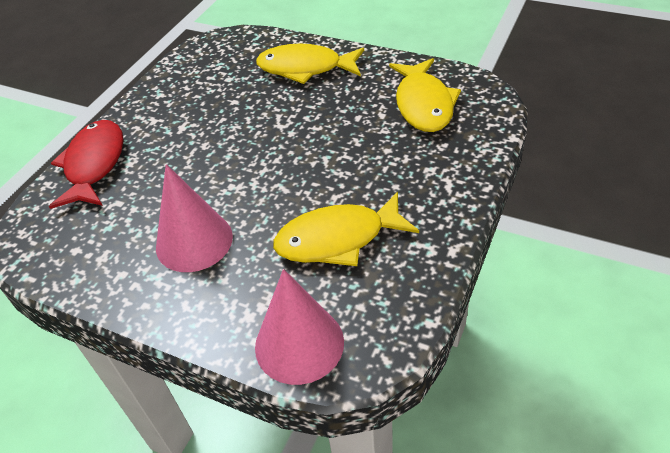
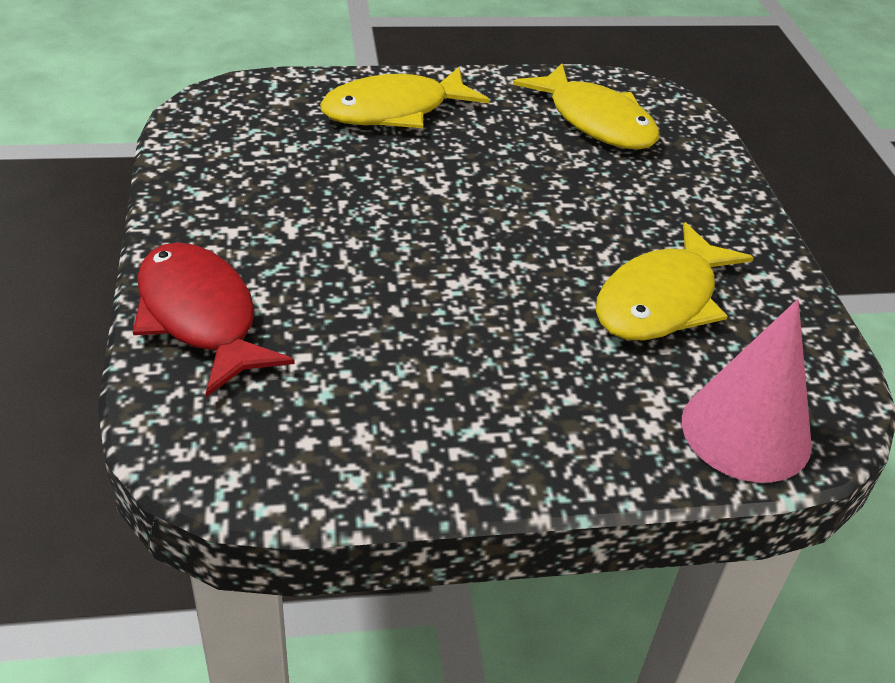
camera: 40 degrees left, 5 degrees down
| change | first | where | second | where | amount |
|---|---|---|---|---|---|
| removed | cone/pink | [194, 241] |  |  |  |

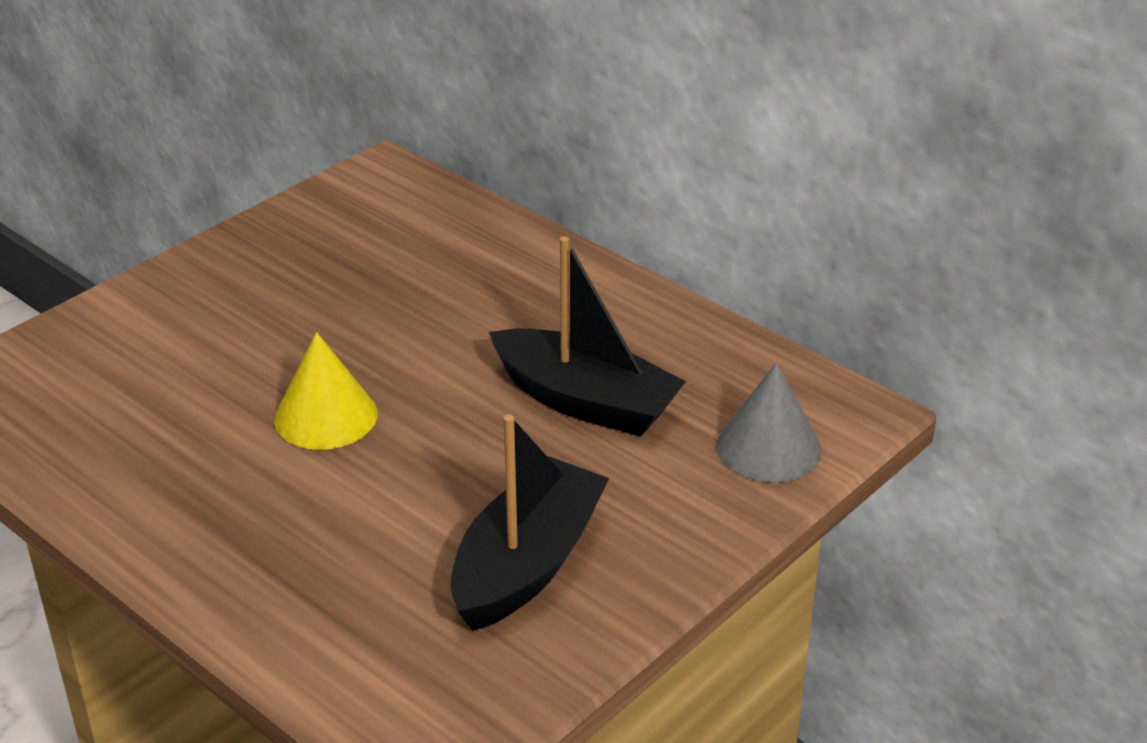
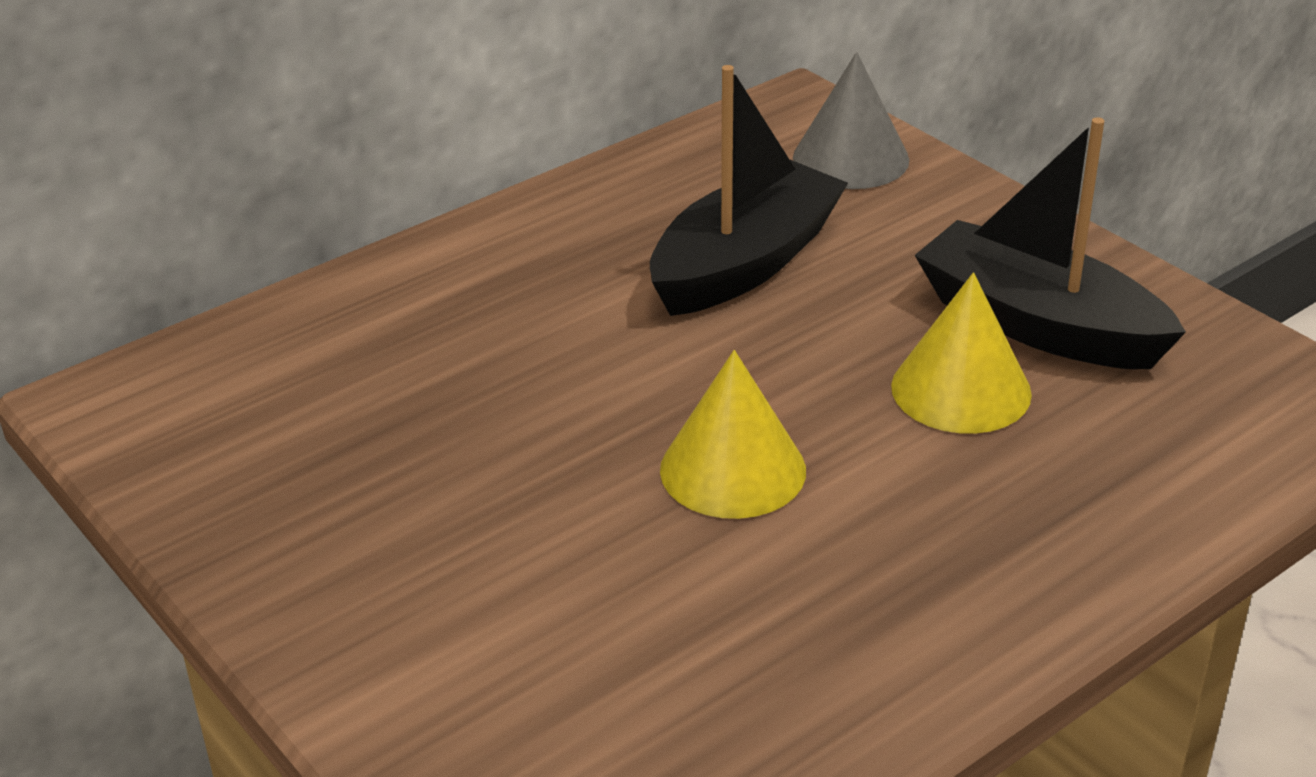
camera: 80 degrees left, 0 degrees up
| change | first | where | second | where | amount |
|---|---|---|---|---|---|
| added |  |  | cone/yellow | [961, 390] |  |

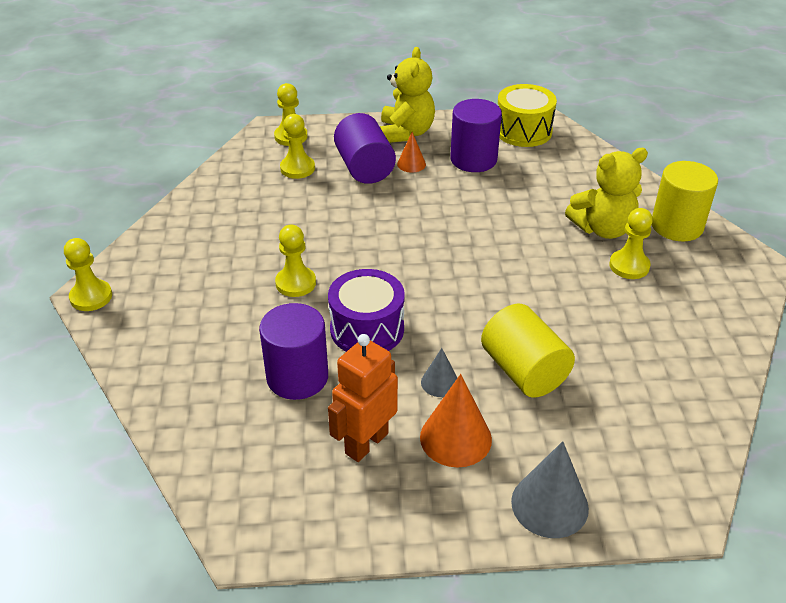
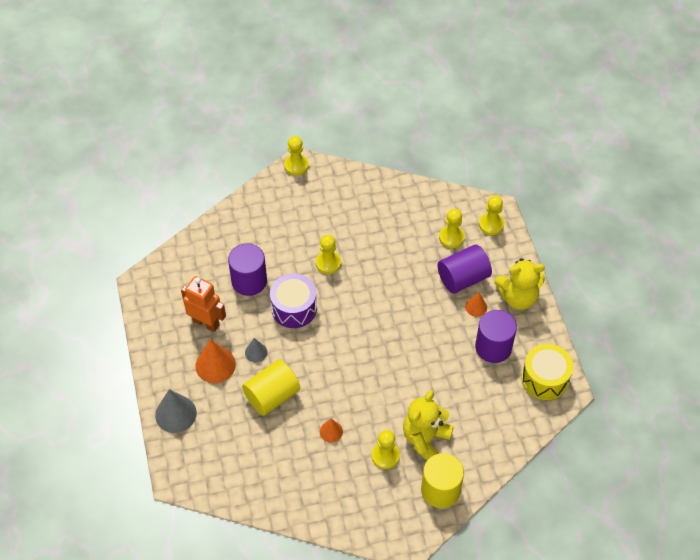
camera: 80 degrees right, 15 degrees up
| change | first | where | second | where | amount |
|---|---|---|---|---|---|
| turned | teddy bear/yellow | [603, 228] |  | [425, 439] | 60 degrees clockwise |
| added |  |  | cone/orange | [331, 431] |  |

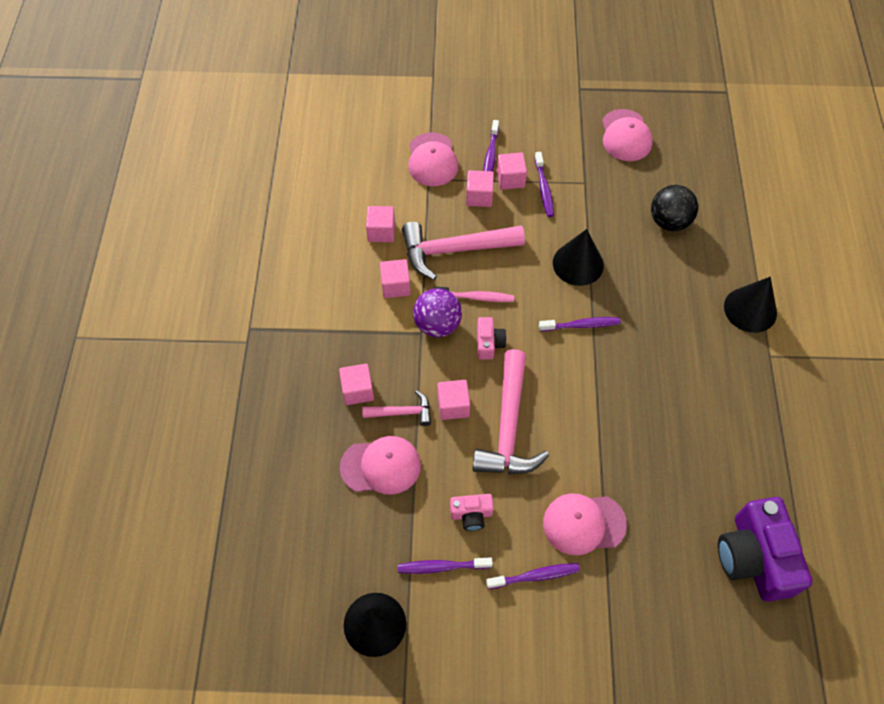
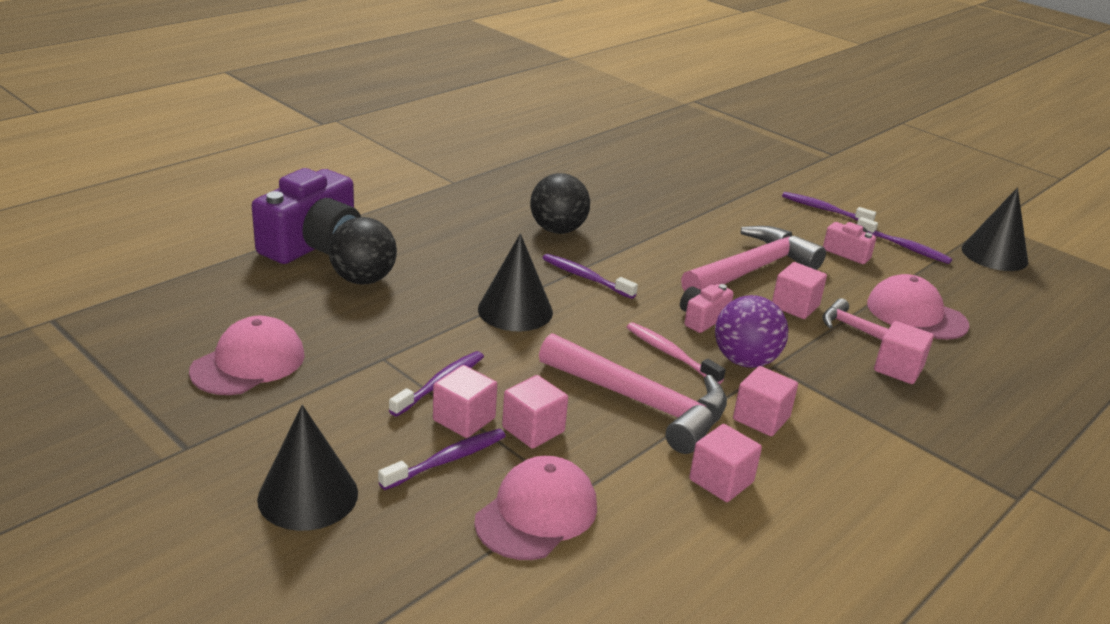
camera: 140 degrees left, 30 degrees down
| change | first | where | second | where | amount |
|---|---|---|---|---|---|
| moved | cone/black | [750, 309] |  | [308, 495] |  |
| removed | cap/pink | [584, 523] |  |  |  |
| moved | camera/purple | [754, 557] |  | [314, 245] |  |
| added |  |  | ball/black | [558, 230] |  |

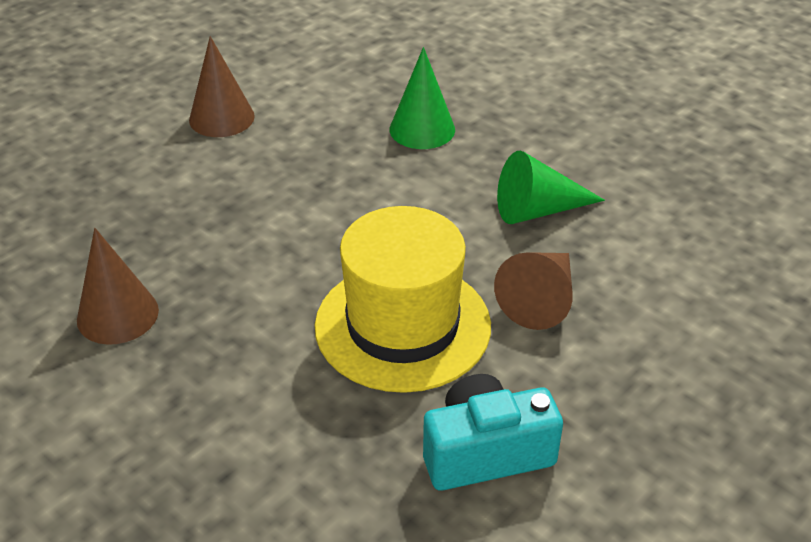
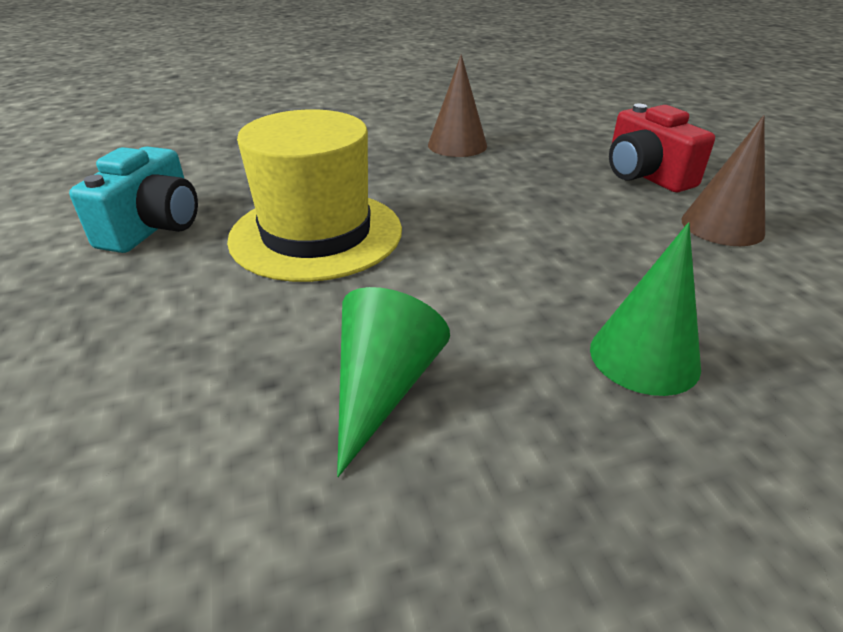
camera: 120 degrees right, 5 degrees down
| change | first | where | second | where | amount |
|---|---|---|---|---|---|
| removed | cone/brown | [540, 300] |  |  |  |
| added |  |  | camera/red | [645, 175] |  |

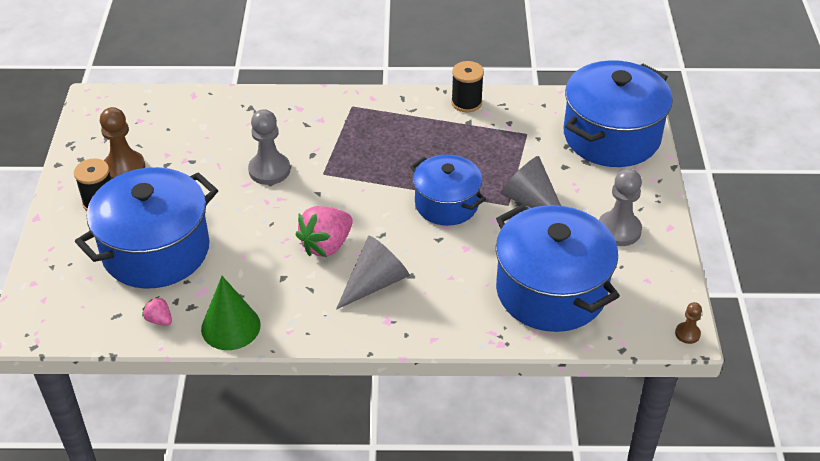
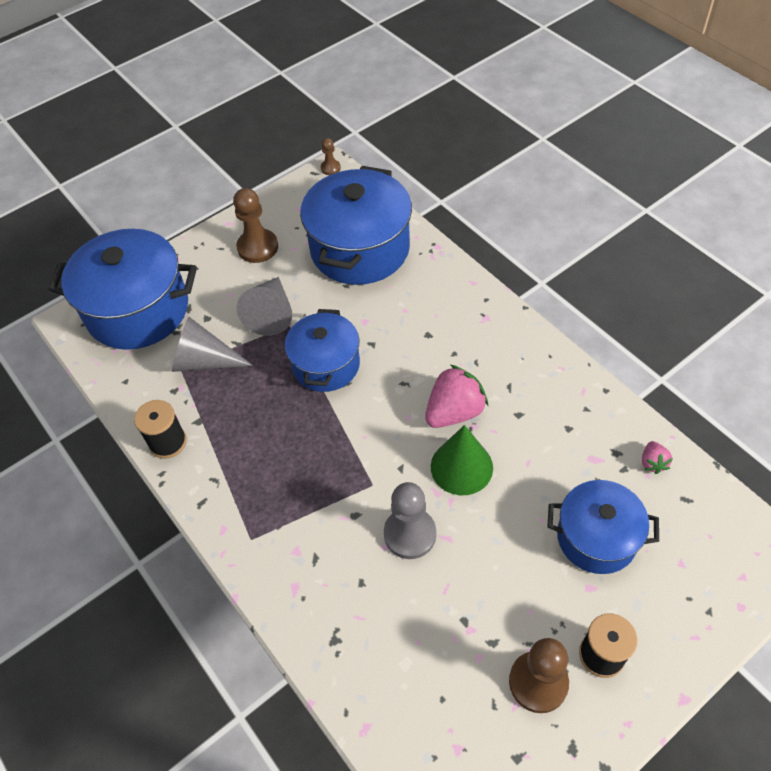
camera: 125 degrees left, 10 degrees up
| change | first | where | second | where | amount |
|---|---|---|---|---|---|
| resized | pot/blue | [156, 250] |  | [596, 537] | x0.62 |
| recoloured | pawn/grey | [619, 230] | pawn/brown | [258, 247] |  |
| turned | strawberry/pink | [326, 245] |  | [454, 412] | 45 degrees counterclockwise |
| moved | cone/grey | [375, 283] |  | [204, 361] |  |
| moved | cone/green | [230, 326] |  | [461, 467] |  |

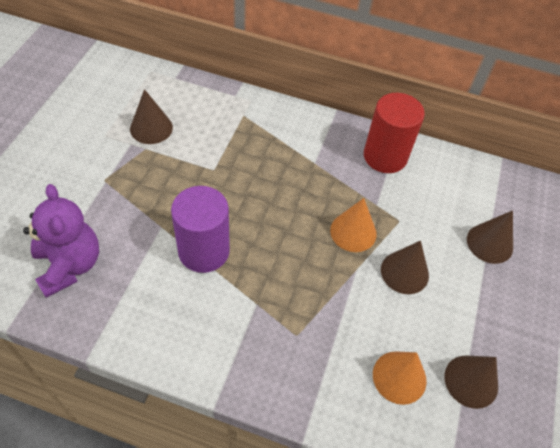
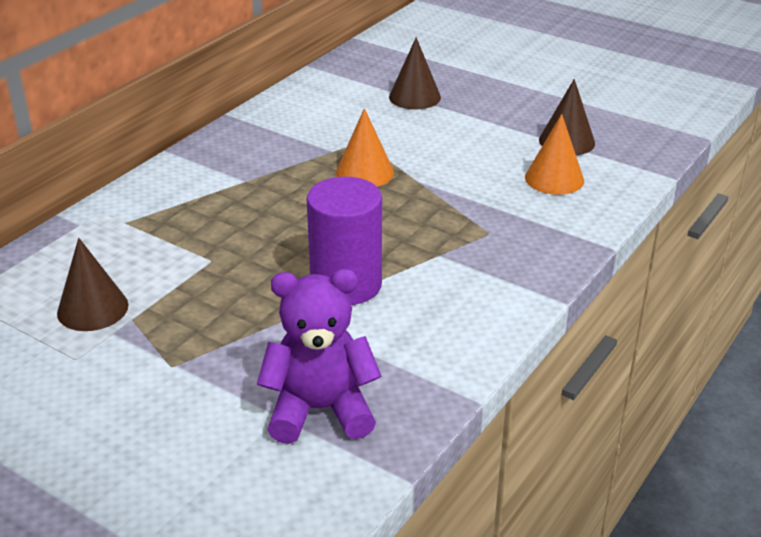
camera: 70 degrees left, 20 degrees down
| change | first | where | second | where | amount |
|---|---|---|---|---|---|
| removed | cylinder/red | [385, 156] |  |  |  |
| removed | cone/brown | [404, 272] |  |  |  |

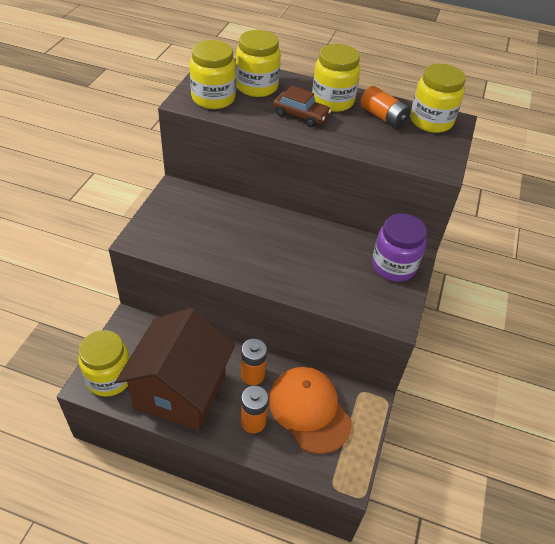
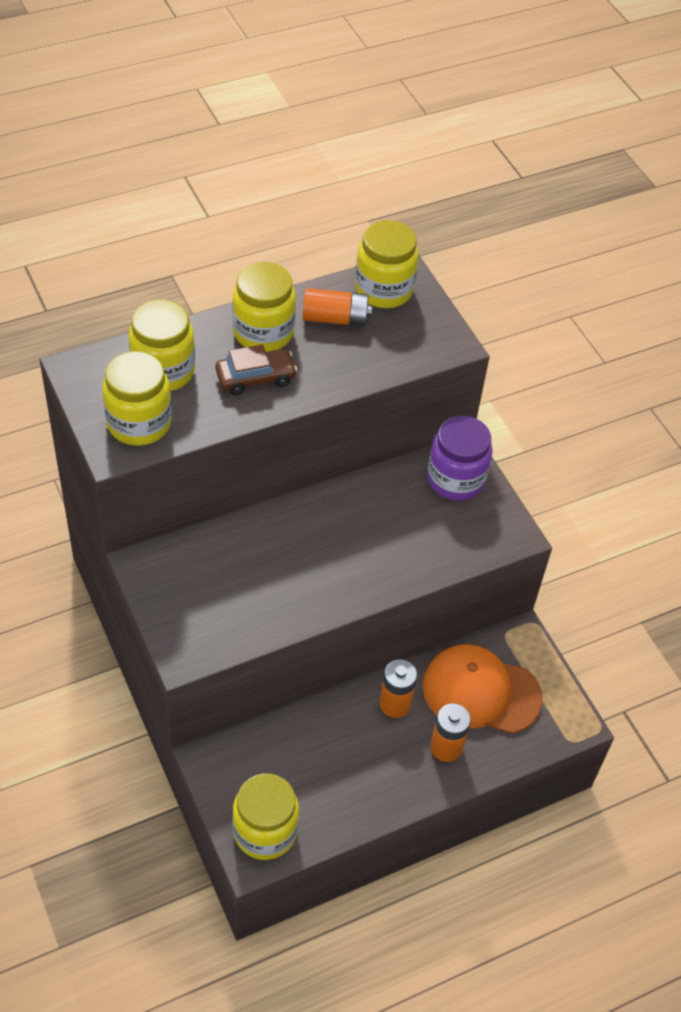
camera: 45 degrees left, 5 degrees up
| change | first | where | second | where | amount |
|---|---|---|---|---|---|
| removed | house/brown | [180, 391] |  |  |  |

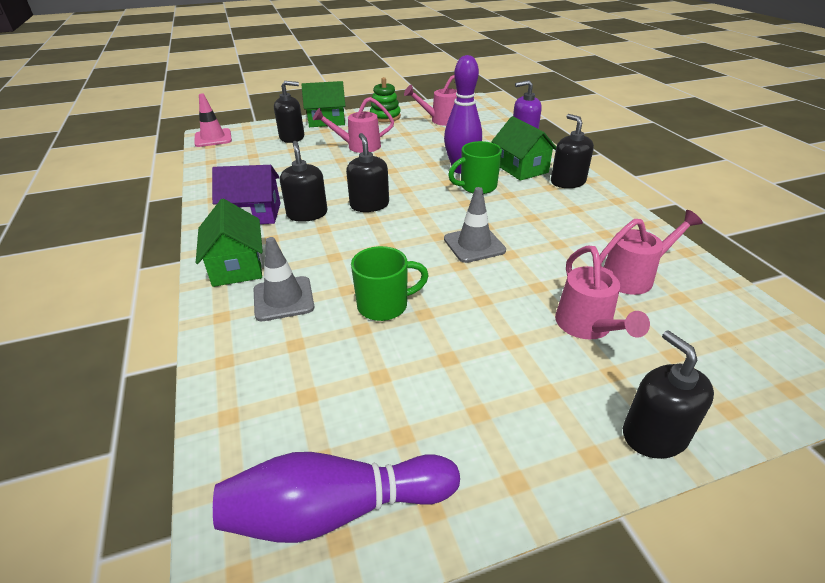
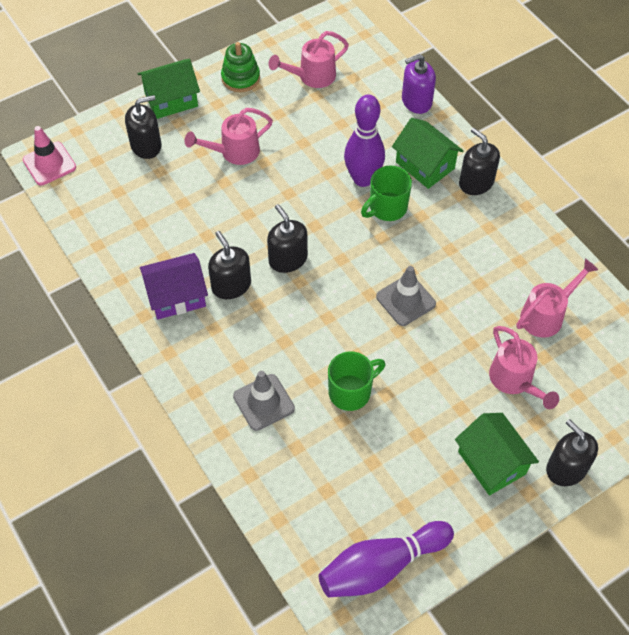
camera: 15 degrees left, 20 degrees up
| change | first | where | second | where | amount |
|---|---|---|---|---|---|
| moved | house/green | [237, 266] |  | [491, 463] |  |

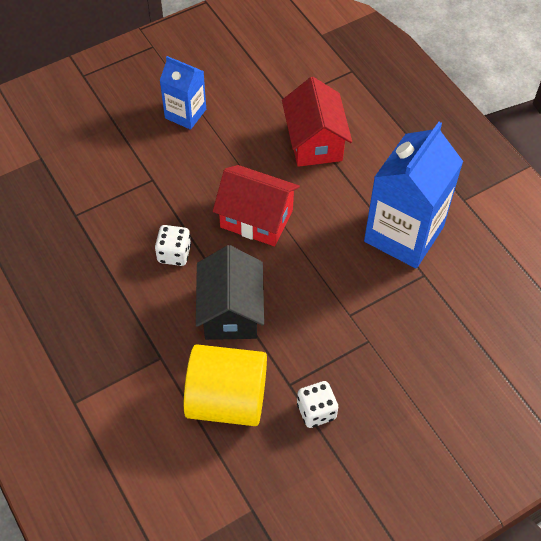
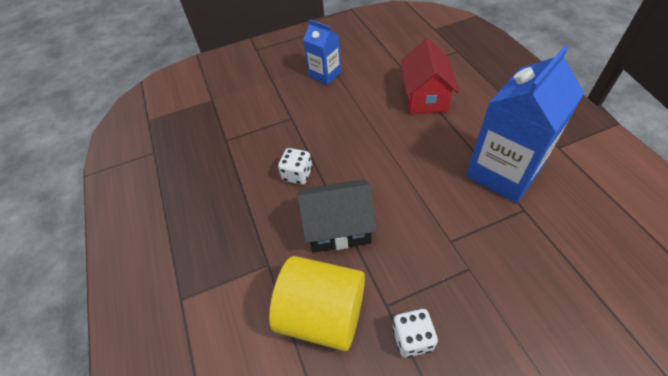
camera: 15 degrees right, 5 degrees down
| change | first | where | second | where | amount |
|---|---|---|---|---|---|
| removed | house/red | [256, 218] |  |  |  |
| turned | house/black | [230, 311] |  | [338, 227] | 75 degrees clockwise |

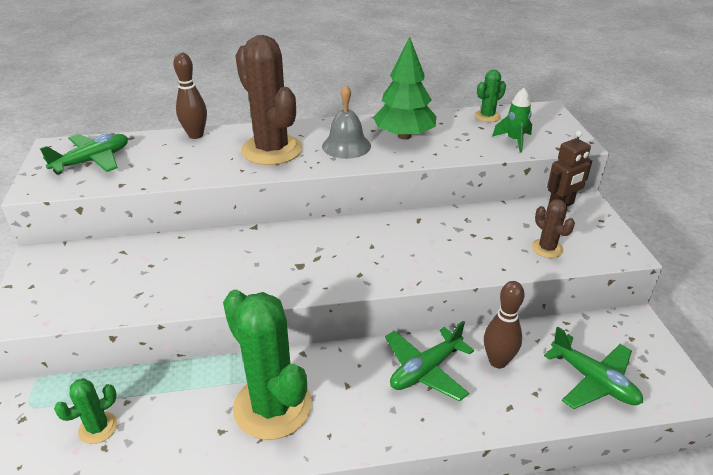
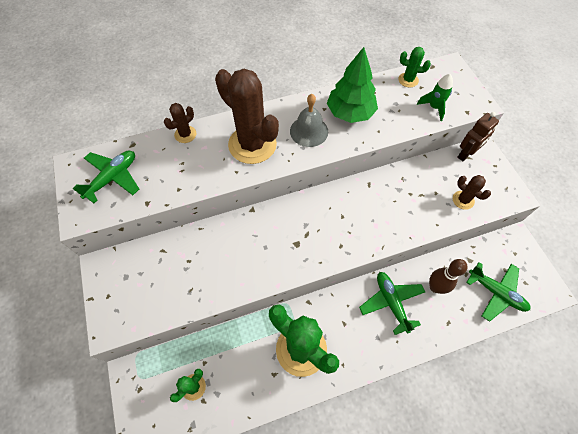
camera: 10 degrees left, 25 degrees up
| change | first | where | second | where | amount |
|---|---|---|---|---|---|
| replaced | bowling pin/brown | [196, 135] | cactus/brown | [185, 134] |  |
| turned | cactus/green | [487, 116] |  | [408, 80] | 60 degrees clockwise |
| turned | plane/green | [425, 370] |  | [391, 302] | 120 degrees clockwise |

